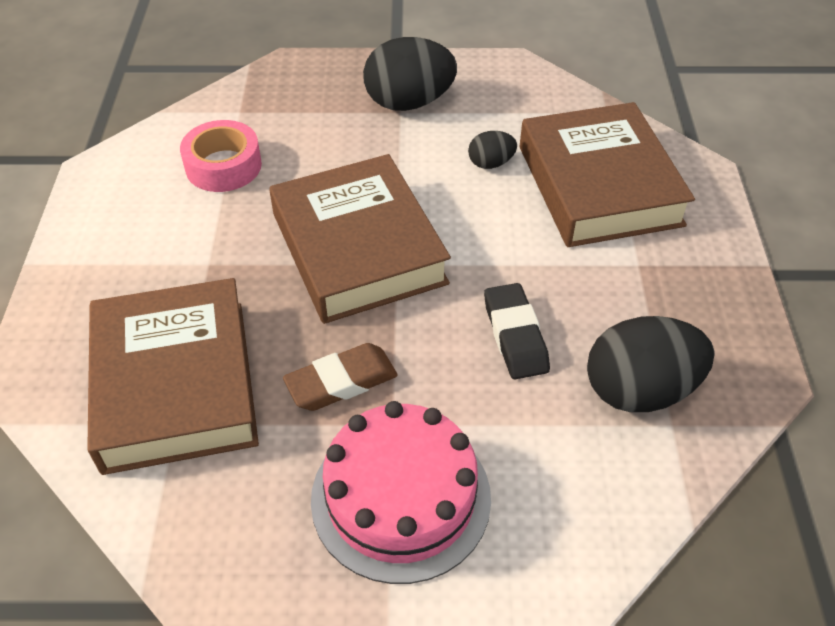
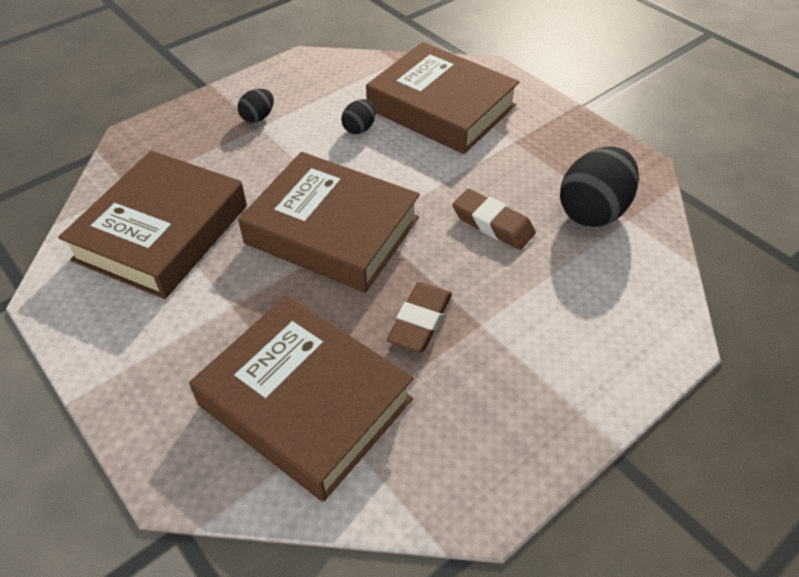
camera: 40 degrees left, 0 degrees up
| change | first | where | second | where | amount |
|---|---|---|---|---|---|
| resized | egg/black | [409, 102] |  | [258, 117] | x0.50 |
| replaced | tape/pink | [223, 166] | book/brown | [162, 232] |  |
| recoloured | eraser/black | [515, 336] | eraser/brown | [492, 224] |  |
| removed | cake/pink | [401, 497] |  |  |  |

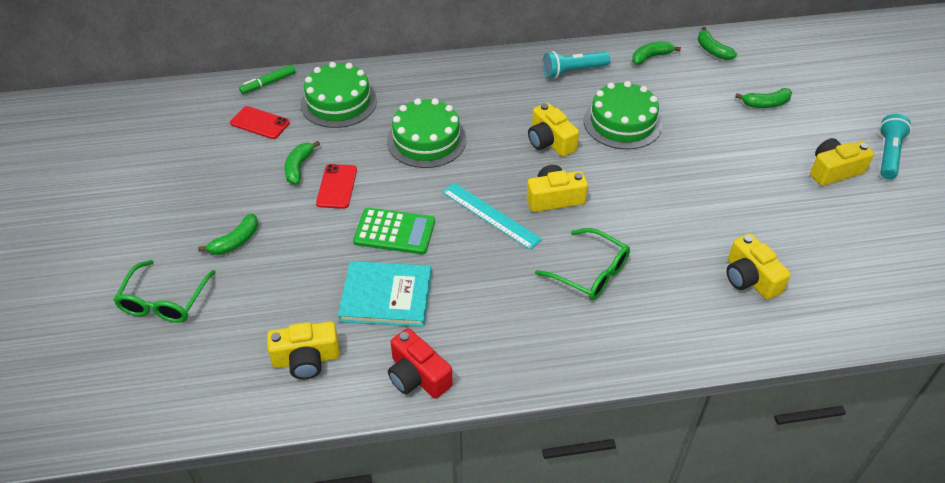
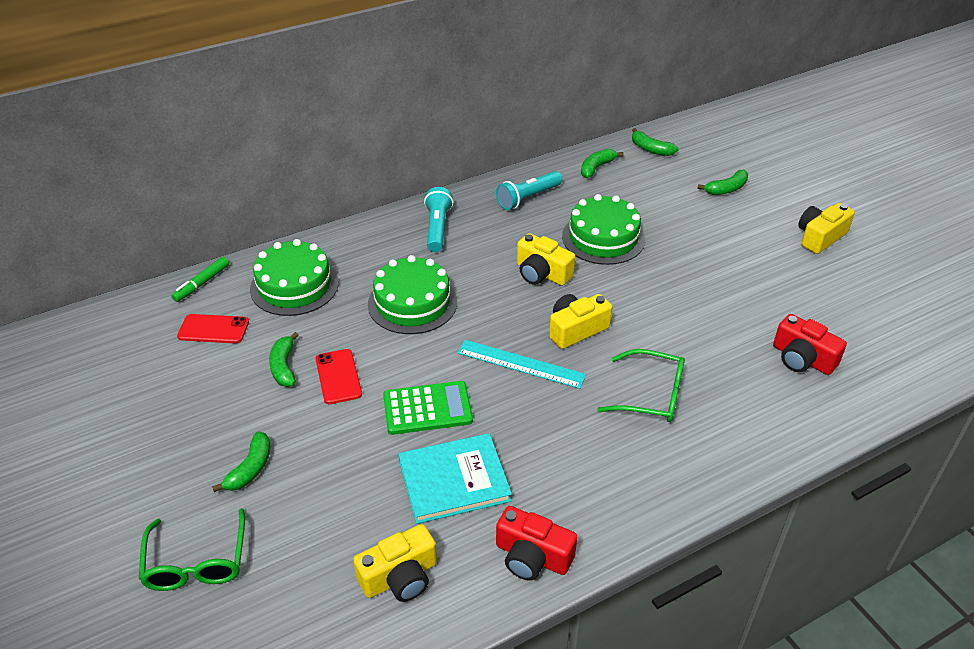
camera: 20 degrees left, 5 degrees down
| change | first | where | second | where | amount |
|---|---|---|---|---|---|
| moved | flashlight/turquoise | [888, 154] |  | [437, 228] |  |
| recoloured | camera/yellow | [750, 278] | camera/red | [802, 358] |  |

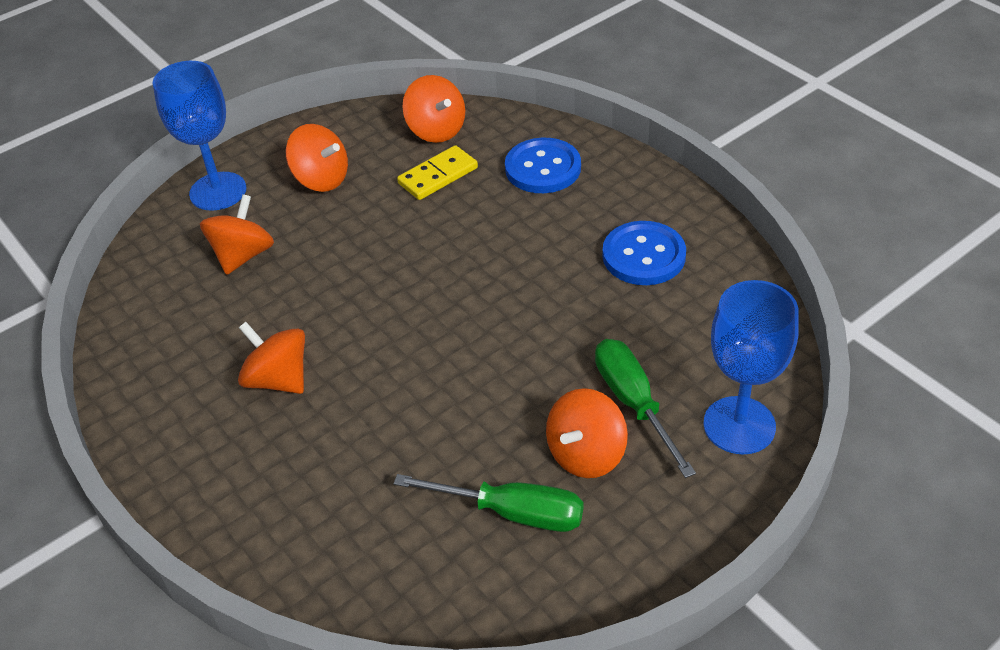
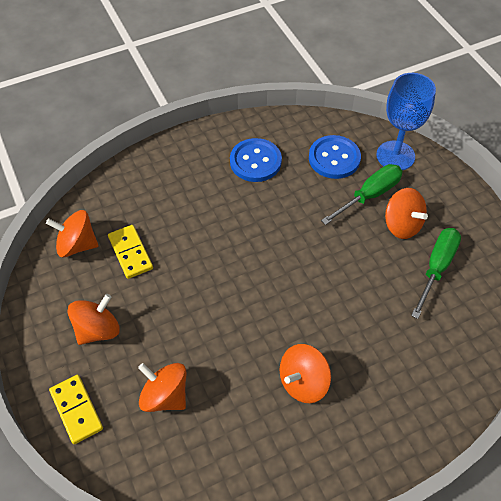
camera: 80 degrees left, 10 degrees up
| change | first | where | second | where | amount |
|---|---|---|---|---|---|
| replaced | goblet/blue | [218, 191] | domino/yellow | [76, 410] |  |
| turned | spinning top/orange | [436, 130] |  | [77, 245] | 150 degrees counterclockwise |
| moved | button/blue | [543, 168] |  | [334, 158] |  |
| turned | screwdriver/green | [633, 402] |  | [369, 195] | 150 degrees clockwise |

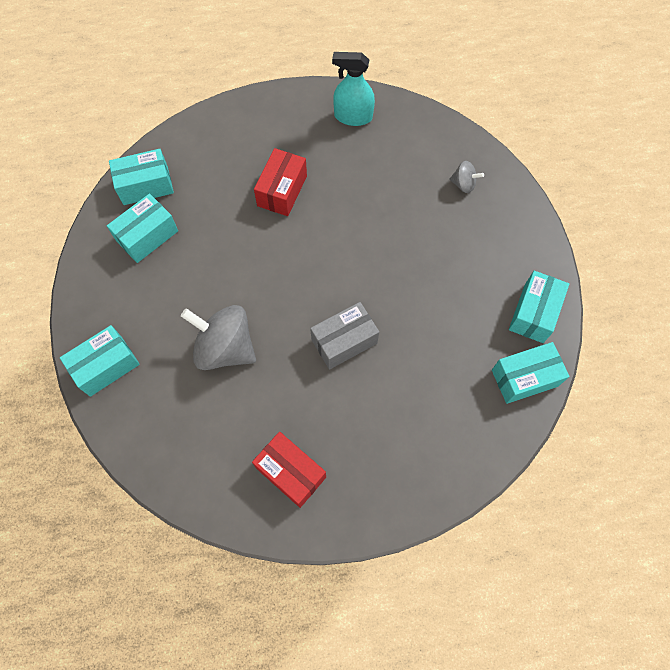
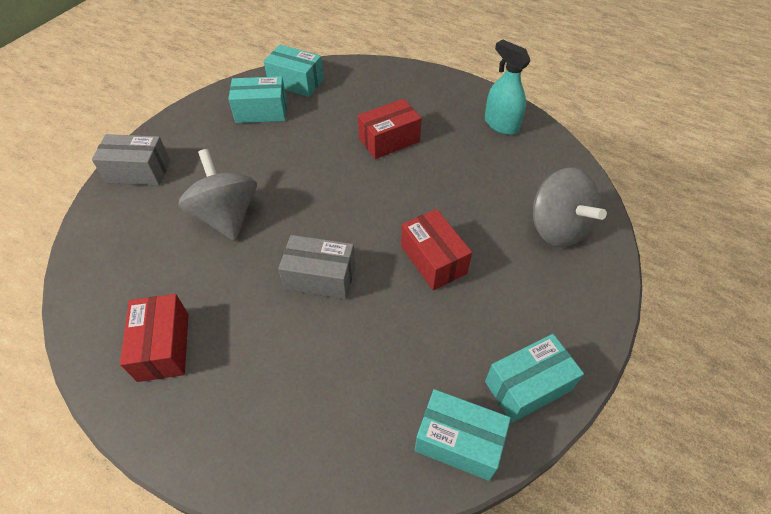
camera: 40 degrees right, 15 degrees down
| change | first | where | second | where | amount |
|---|---|---|---|---|---|
| resized | spinning top/grey | [463, 184] |  | [557, 228] | x2.10 |
| recoloured | box/turquoise | [106, 366] | box/grey | [138, 171] |  |
| added |  |  | box/red | [433, 260] |  |

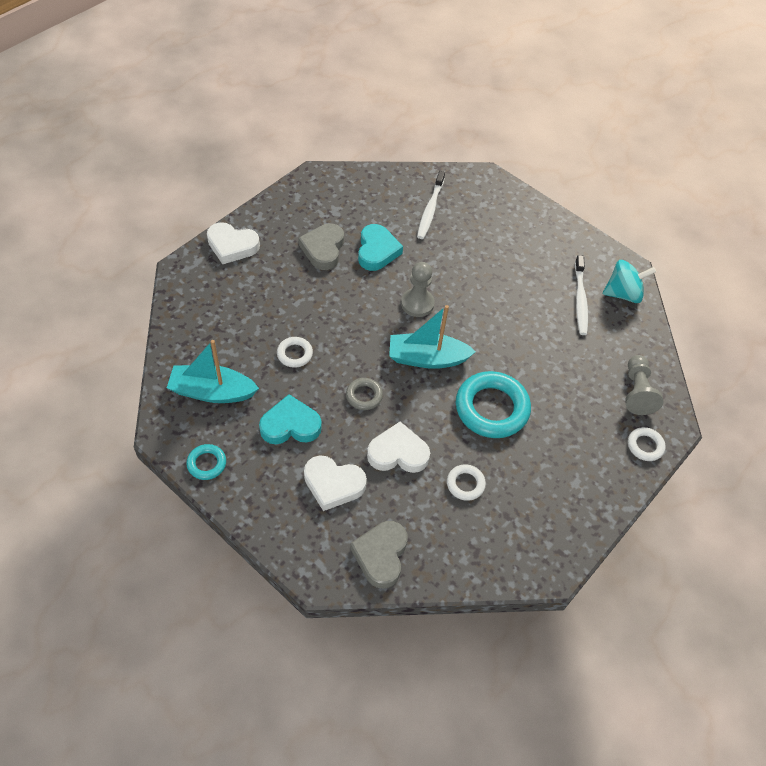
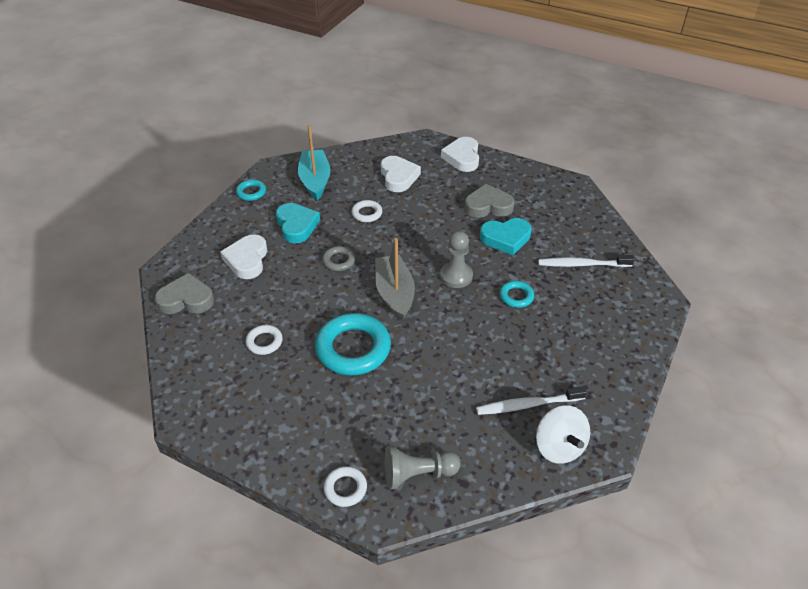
camera: 80 degrees right, 10 degrees down
| change | first | where | second | where | amount |
|---|---|---|---|---|---|
| recoloured | spinning top/turquoise | [623, 294] | spinning top/white | [559, 447] |  |
| recoloured | boat/turquoise | [427, 358] | boat/grey | [394, 293] |  |
| moved | heart/white | [398, 453] |  | [398, 177] |  |
| added |  |  | ring/turquoise | [516, 296] |  |

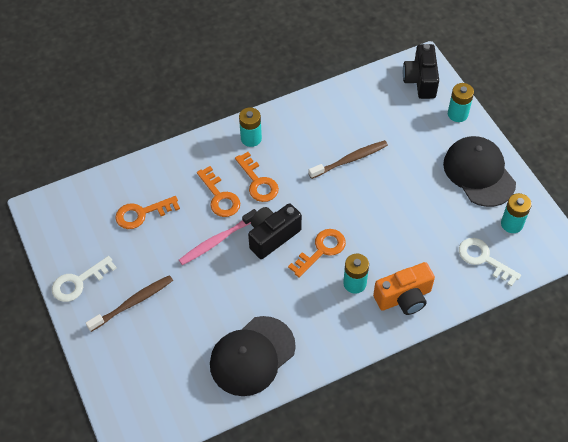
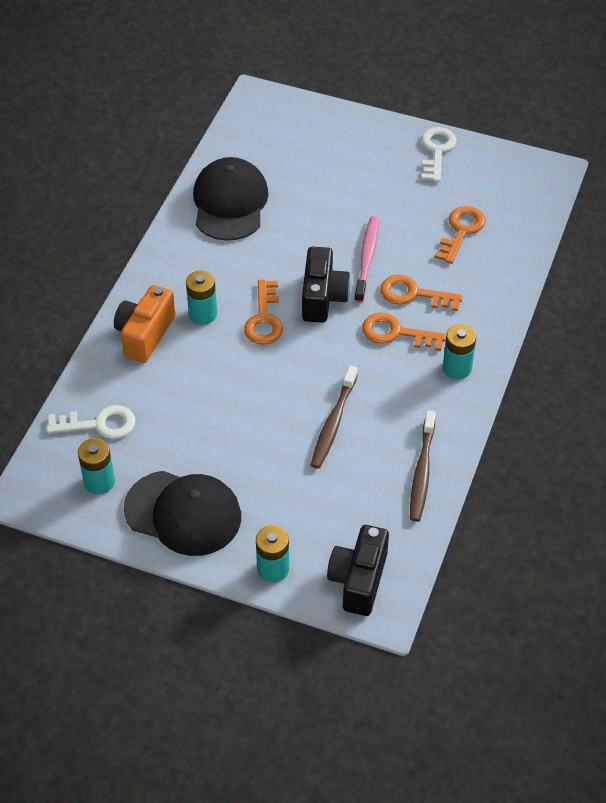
camera: 135 degrees right, 5 degrees down
| change | first | where | second | where | amount |
|---|---|---|---|---|---|
| turned | camera/black | [420, 80] |  | [358, 580] | 120 degrees counterclockwise |
| moved | toothbrush/brown | [132, 303] |  | [422, 471] |  |

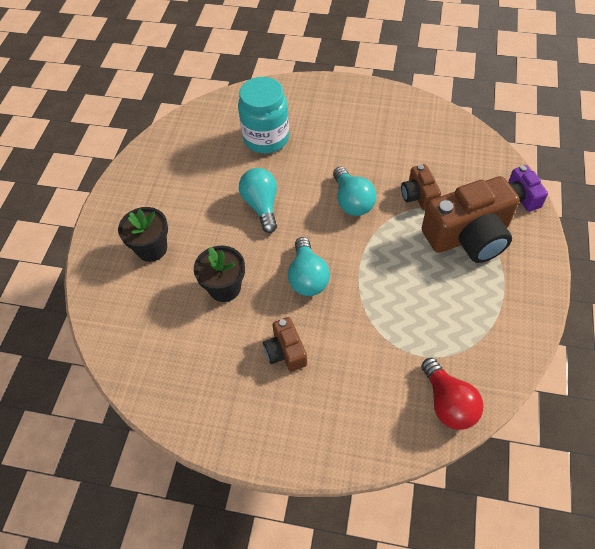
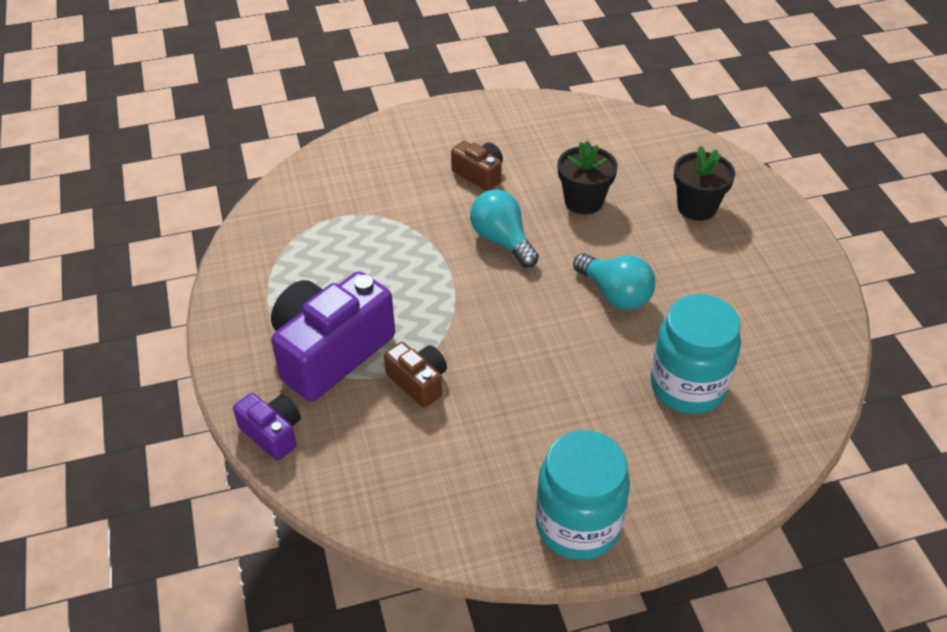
camera: 150 degrees right, 10 degrees down
| change | first | where | second | where | amount |
|---|---|---|---|---|---|
| removed | light bulb/turquoise | [352, 201] |  |  |  |
| recoloured | camera/brown | [468, 236] | camera/purple | [330, 352] |  |
| removed | light bulb/red | [448, 403] |  |  |  |
| added |  |  | jar/turquoise | [578, 525] |  |

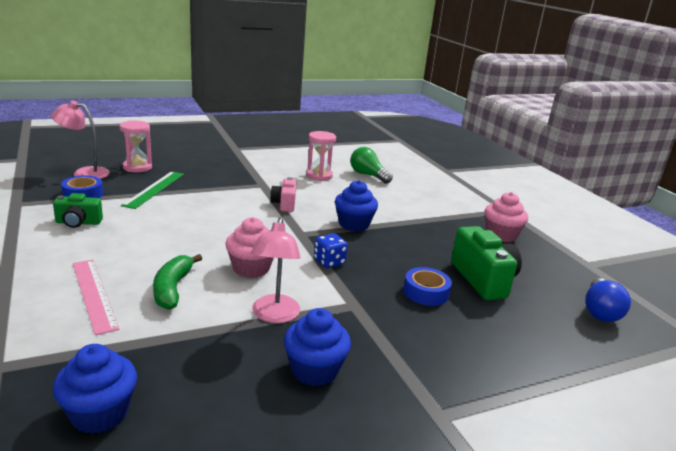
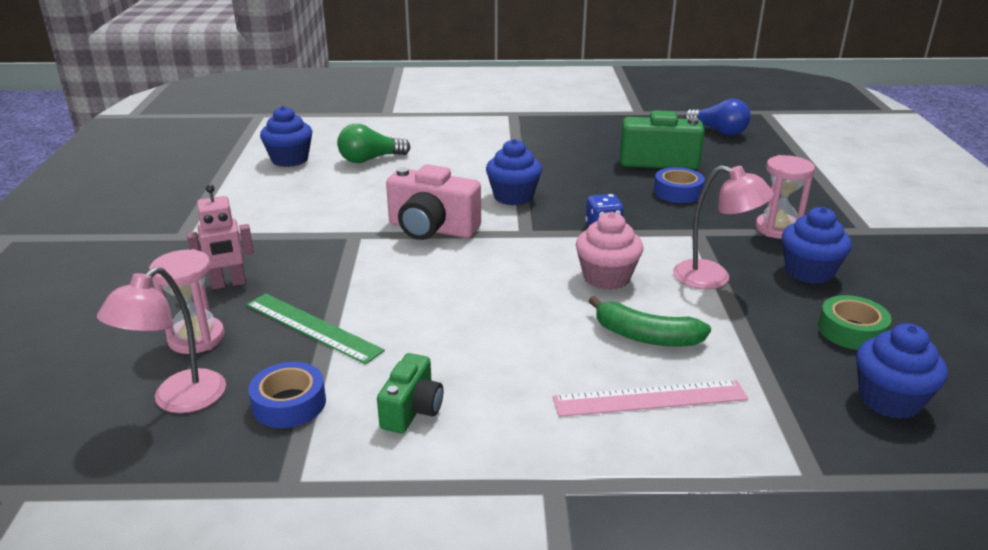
camera: 65 degrees left, 5 degrees up
| change | first | where | second | where | amount |
|---|---|---|---|---|---|
| moved | hourglass/pink | [319, 176] |  | [777, 229] |  |
| resized | camera/pink | [284, 204] |  | [431, 229] | x1.68 |
| removed | cupcake/pink | [501, 235] |  |  |  |
| added |  |  | cupcake/blue | [290, 159] |  |
| added |  |  | robot/pink | [228, 284] |  |
| added |  |  | tape/green | [851, 331] |  |

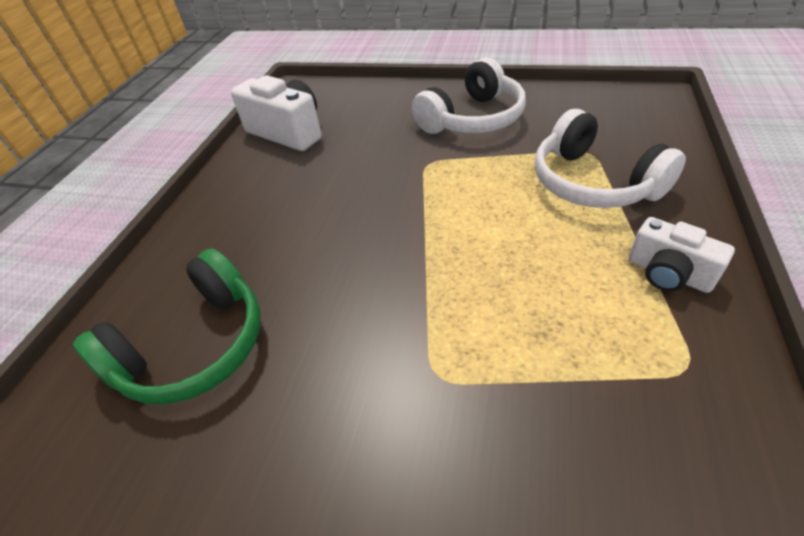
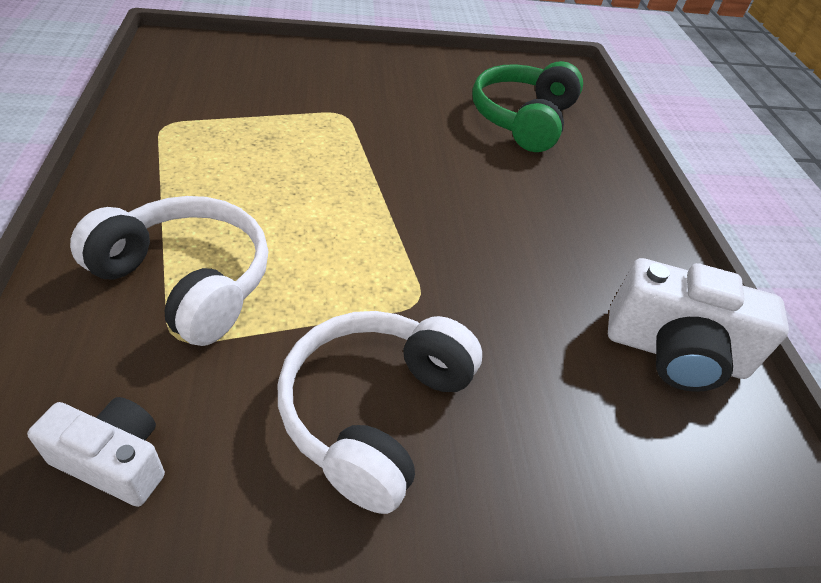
camera: 150 degrees right, 0 degrees up
| change | first | where | second | where | amount |
|---|---|---|---|---|---|
| moved | camera/white | [668, 273] |  | [114, 461] |  |

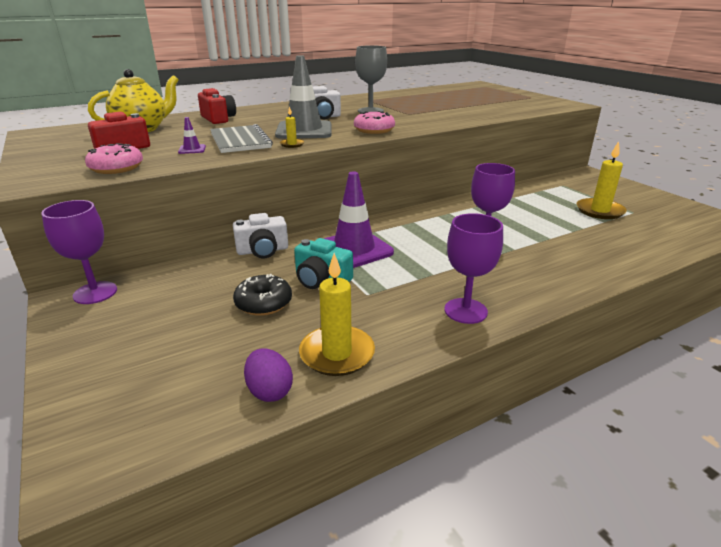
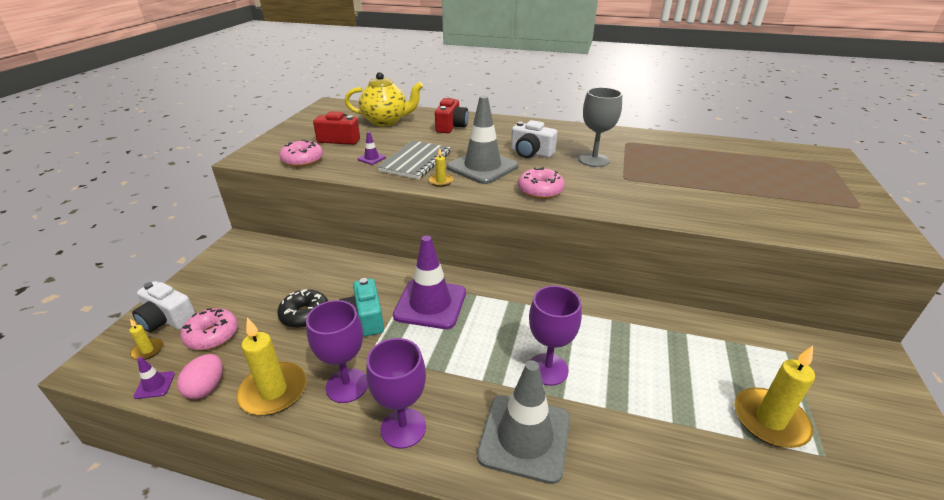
camera: 45 degrees right, 5 degrees up
| change | first | where | second | where | amount |
|---|---|---|---|---|---|
| moved | goblet/purple | [95, 293] |  | [347, 385] |  |
| moved | camera/white | [263, 251] |  | [167, 319] |  |
| recoloured | egg/purple | [269, 391] | egg/pink | [206, 388] |  |
| added |  |  | donut/pink | [212, 335] |  |
| added |  |  | candle/yellow | [147, 350] |  |
| added |  |  | traffic cone/purple | [154, 385] |  |
| added |  |  | traffic cone/grey | [524, 437] |  |

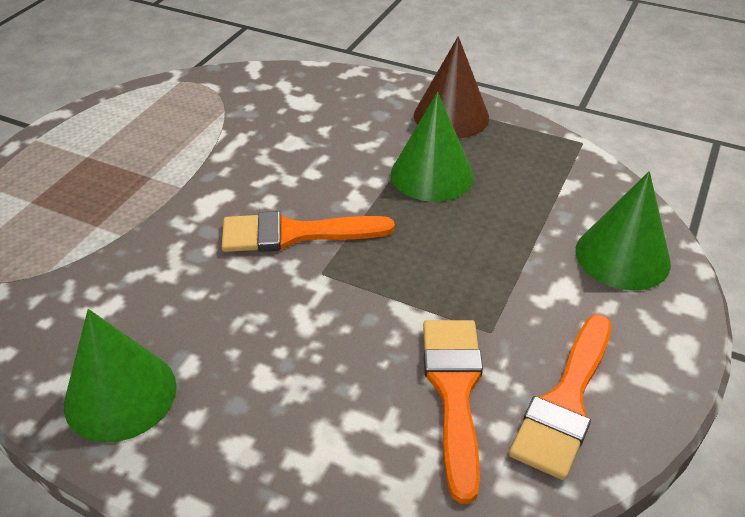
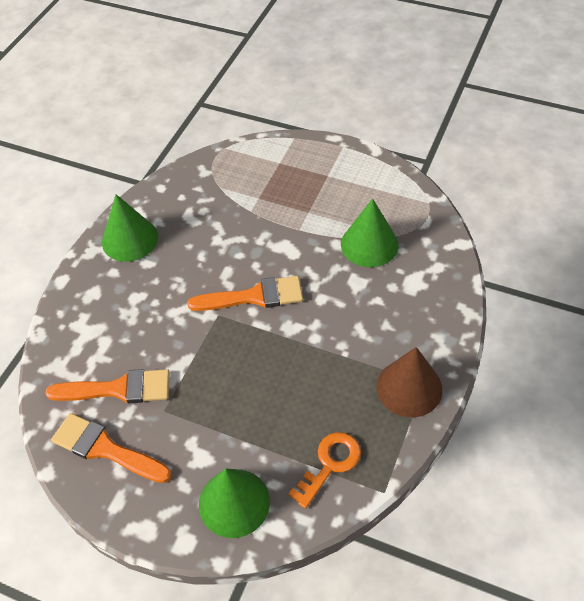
camera: 90 degrees right, 10 degrees up
| change | first | where | second | where | amount |
|---|---|---|---|---|---|
| moved | cone/green | [432, 175] |  | [369, 244] |  |
| turned | brush/orange | [295, 234] |  | [254, 296] | 90 degrees clockwise |
| added |  |  | key/orange | [330, 464] |  |

